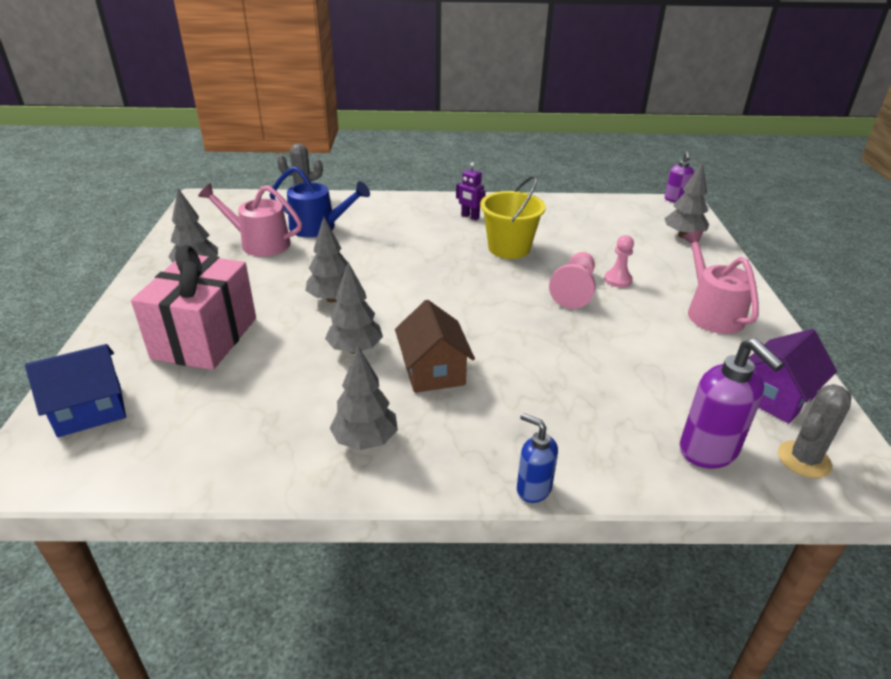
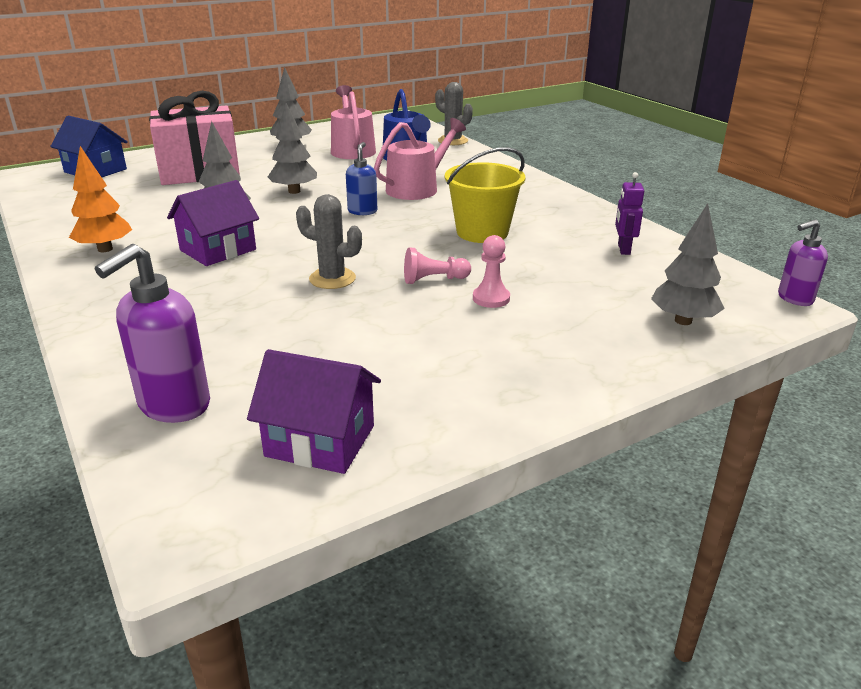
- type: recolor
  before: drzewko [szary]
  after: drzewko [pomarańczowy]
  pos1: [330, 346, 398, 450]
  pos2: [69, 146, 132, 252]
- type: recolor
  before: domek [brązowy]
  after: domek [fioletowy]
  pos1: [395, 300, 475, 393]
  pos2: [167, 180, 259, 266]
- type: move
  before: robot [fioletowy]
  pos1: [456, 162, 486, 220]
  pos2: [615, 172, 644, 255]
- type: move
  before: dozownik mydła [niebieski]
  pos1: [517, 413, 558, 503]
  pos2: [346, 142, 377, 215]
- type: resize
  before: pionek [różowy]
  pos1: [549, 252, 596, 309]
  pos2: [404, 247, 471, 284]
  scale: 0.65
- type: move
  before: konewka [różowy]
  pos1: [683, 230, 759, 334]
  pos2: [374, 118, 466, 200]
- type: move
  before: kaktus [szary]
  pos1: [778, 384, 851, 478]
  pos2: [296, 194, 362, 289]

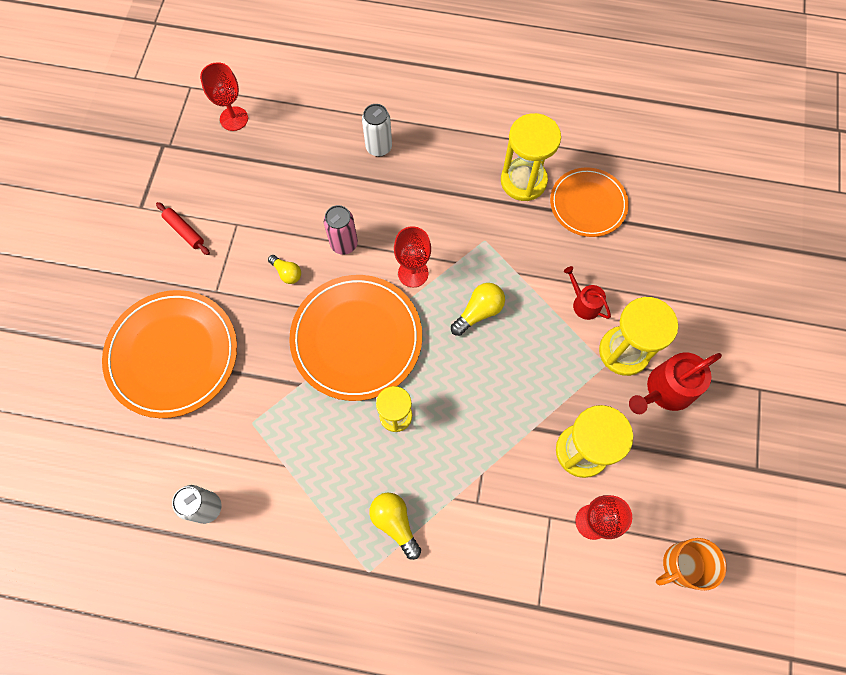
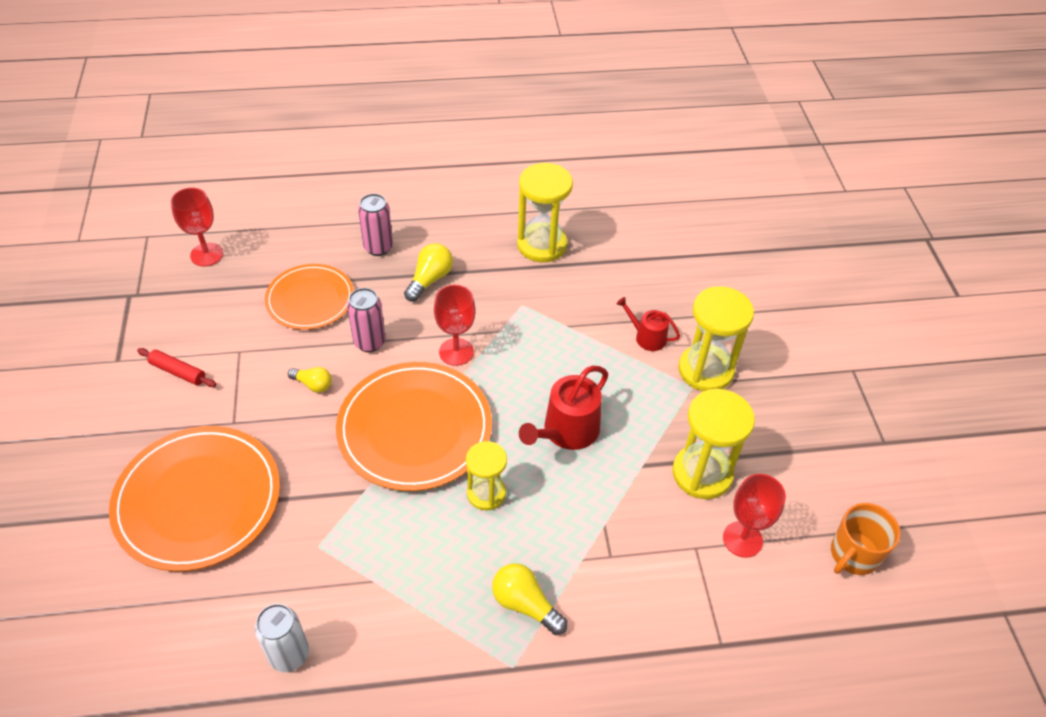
- type: recolor
  before: puszka [biały]
  after: puszka [różowy]
  pos1: [362, 104, 392, 157]
  pos2: [358, 194, 393, 256]
- type: move
  before: żarówka [żółty]
  pos1: [451, 283, 505, 336]
  pos2: [404, 243, 453, 302]
- type: move
  before: talerz [pomarańczowy]
  pos1: [550, 167, 629, 237]
  pos2: [265, 264, 354, 330]
- type: move
  before: konewka [czerwony]
  pos1: [629, 353, 722, 414]
  pos2: [519, 366, 608, 450]

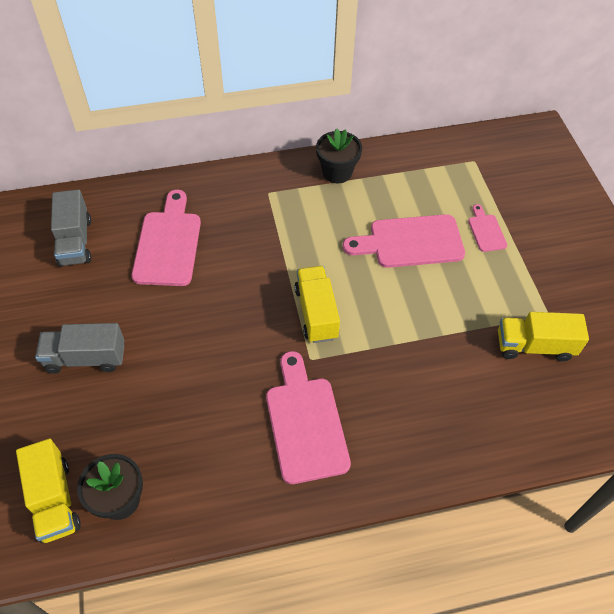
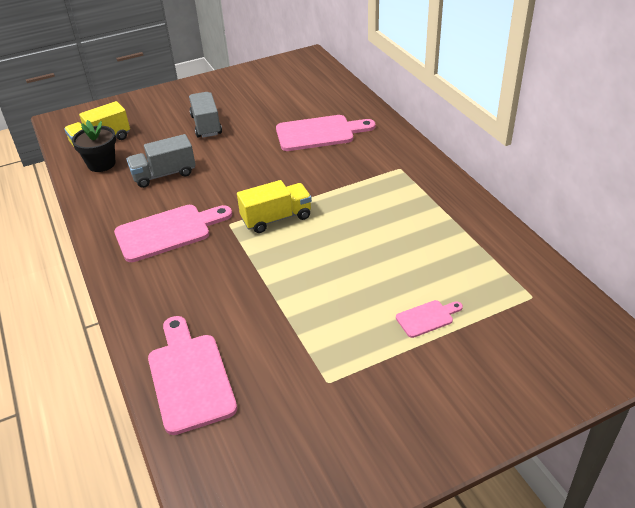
- type: move
  before: ciężarówka [szary]
  pos1: [51, 190, 91, 267]
  pos2: [126, 134, 196, 188]
- type: delete
  before: doniczka [czarny]
  pos1: [316, 129, 362, 183]
- type: move
  before: deska do krojenia [różowy]
  pos1: [343, 214, 465, 268]
  pos2: [148, 316, 237, 435]
- type: delete
  before: ciężarówka [żółty]
  pos1: [498, 312, 589, 361]

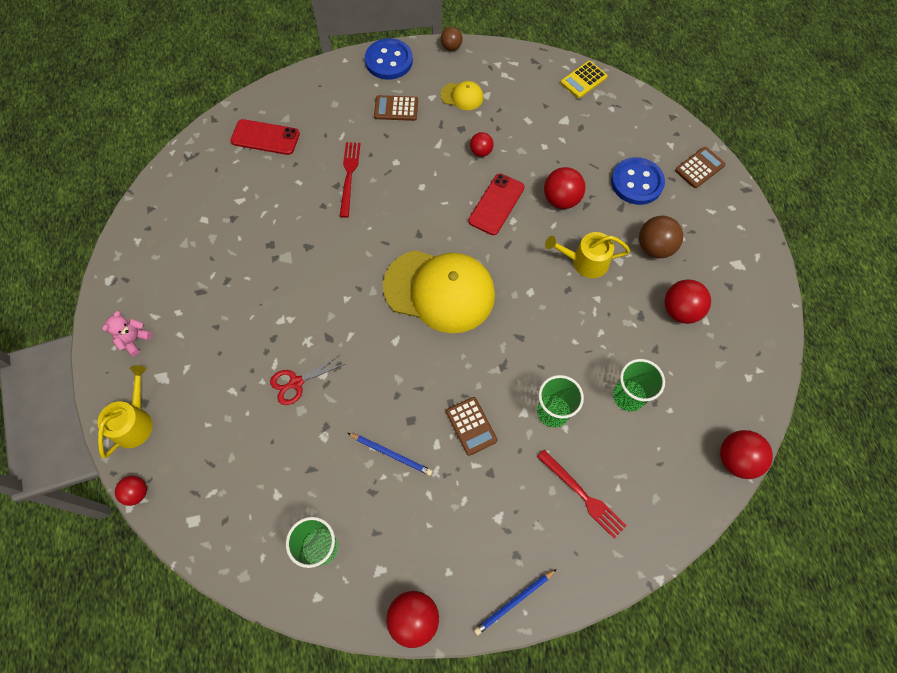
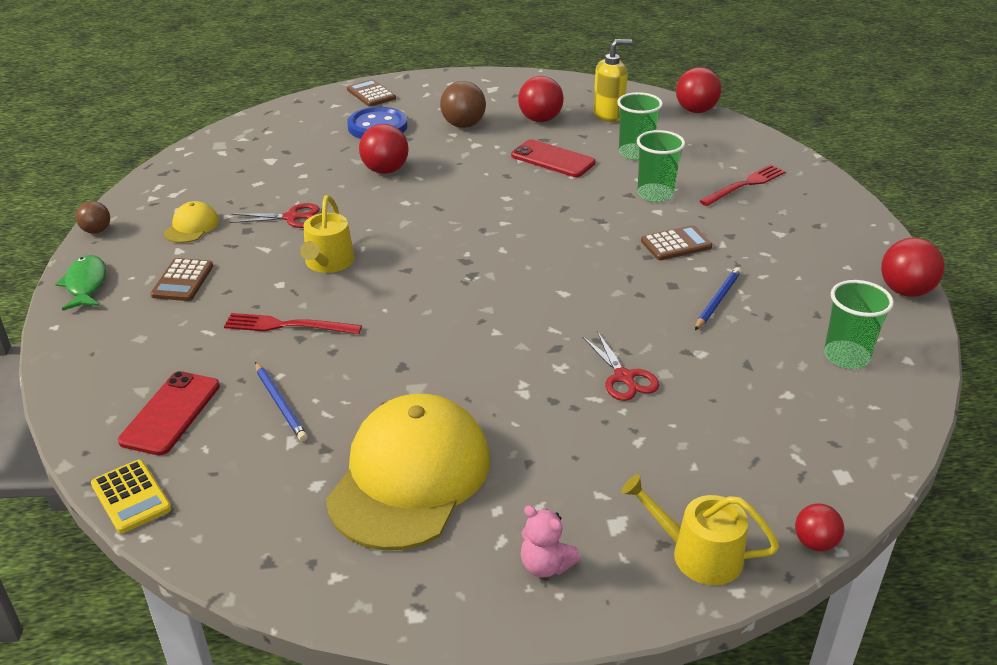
- type: replace
  before: guzik [niebieski]
  after: ryba [zielony]
  pos1: [365, 38, 413, 80]
  pos2: [55, 255, 106, 311]
- type: move
  before: czapka [żółty]
  pos1: [383, 250, 495, 333]
  pos2: [326, 394, 490, 550]
- type: move
  before: telefon [czerwony]
  pos1: [468, 173, 524, 235]
  pos2: [511, 139, 595, 177]
- type: replace
  before: piłka [czerwony]
  after: nożyczki [czerwony]
  pos1: [470, 132, 494, 157]
  pos2: [230, 203, 320, 228]
- type: move
  before: ołówek [niebieski]
  pos1: [474, 569, 557, 635]
  pos2: [255, 362, 308, 442]
- type: move
  before: konewka [żółty]
  pos1: [545, 232, 630, 278]
  pos2: [300, 195, 355, 273]
- type: move
  before: kalkulator [żółty]
  pos1: [561, 61, 608, 98]
  pos2: [91, 460, 172, 533]
- type: insert
  after: dozownik mydła [żółty]
  pos2: [593, 39, 632, 122]

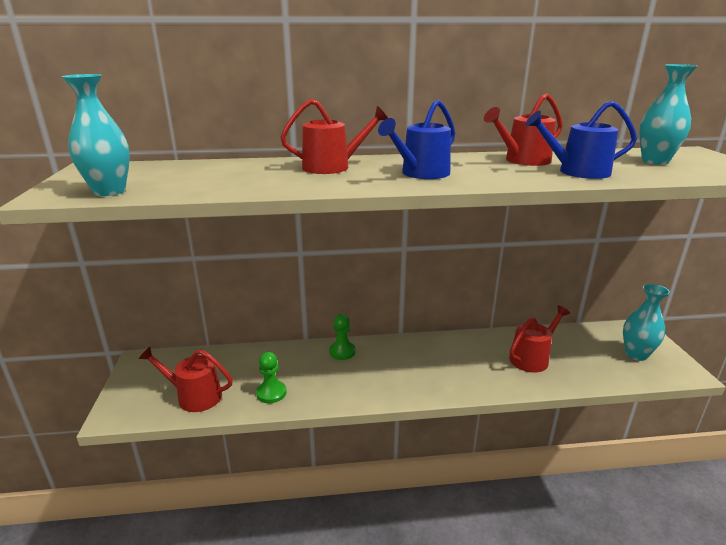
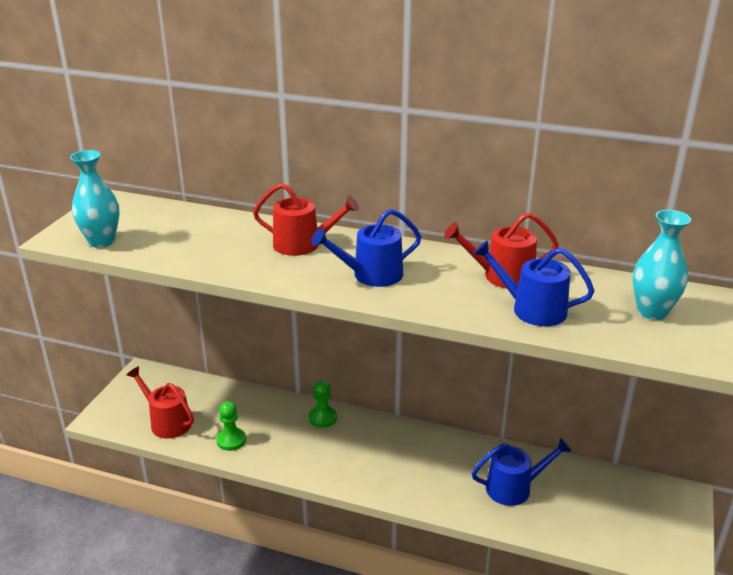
- type: recolor
  before: konewka [czerwony]
  after: konewka [niebieski]
  pos1: [509, 306, 570, 373]
  pos2: [472, 438, 571, 506]
- type: delete
  before: wazon [turkusowy]
  pos1: [623, 284, 670, 361]

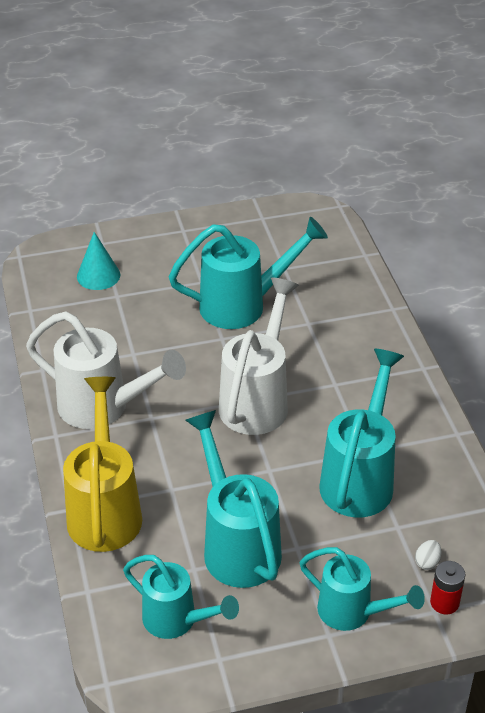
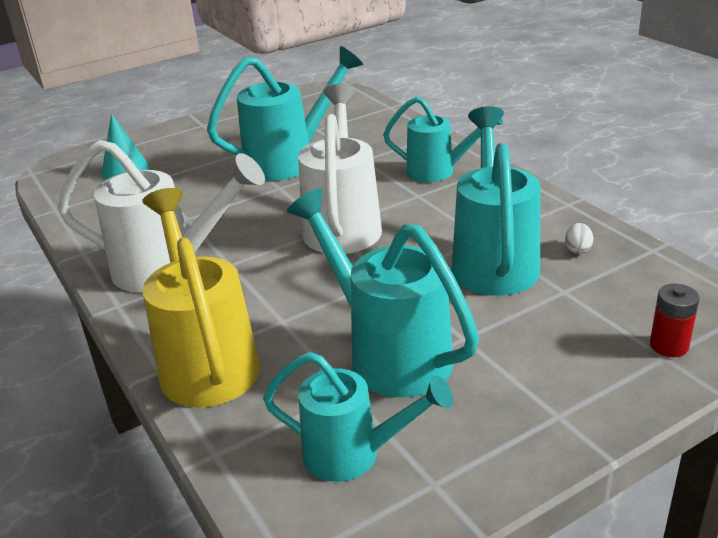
- type: move
  before: konewka [turkusowy]
  pos1: [300, 547, 425, 631]
  pos2: [383, 96, 503, 182]
- type: move
  before: jajko [biały]
  pos1: [415, 540, 442, 570]
  pos2: [565, 223, 593, 254]

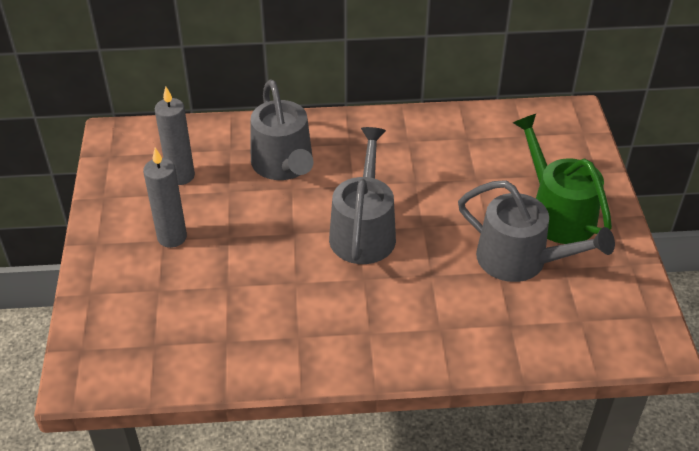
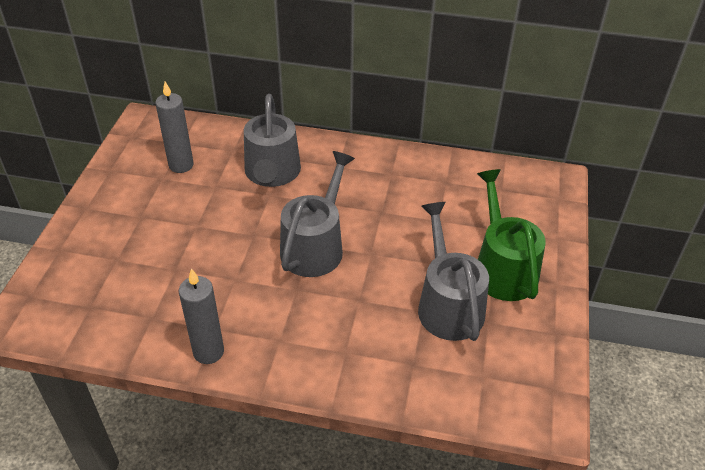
- type: move
  before: świeca [szary]
  pos1: [143, 148, 187, 248]
  pos2: [179, 268, 224, 364]
- type: rotate
  before: konewka [szary]
  pos1: [458, 180, 615, 282]
  pos2: [418, 202, 489, 341]
  turn: -150

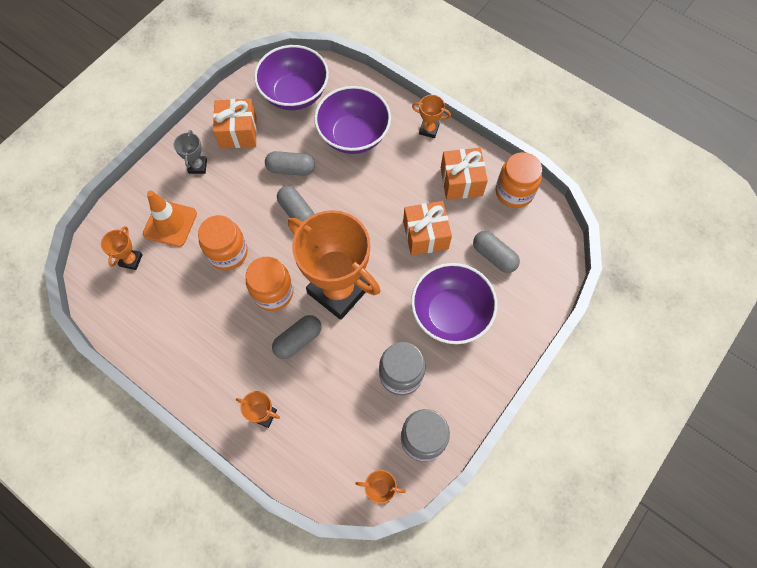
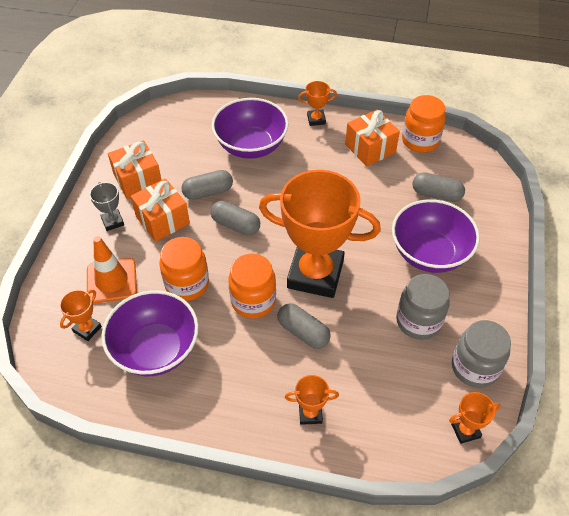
- type: rotate
  before: puchar [pomarańczowy]
  pos1: [101, 226, 143, 270]
  pos2: [60, 290, 102, 341]
  turn: 45
- type: move
  before: miska [fioletowy]
  pos1: [254, 45, 329, 110]
  pos2: [101, 290, 198, 376]
- type: rotate
  before: kapsułka [szary]
  pos1: [272, 315, 322, 359]
  pos2: [277, 303, 331, 349]
  turn: -75
- type: move
  before: prezent [pomarańczowy]
  pos1: [403, 201, 452, 256]
  pos2: [131, 179, 190, 242]

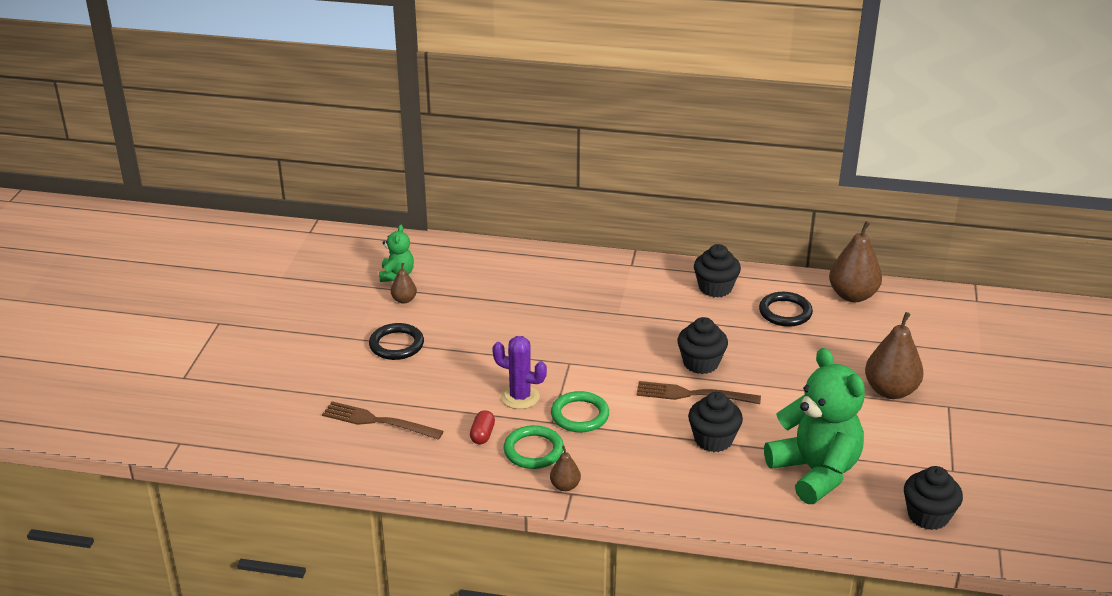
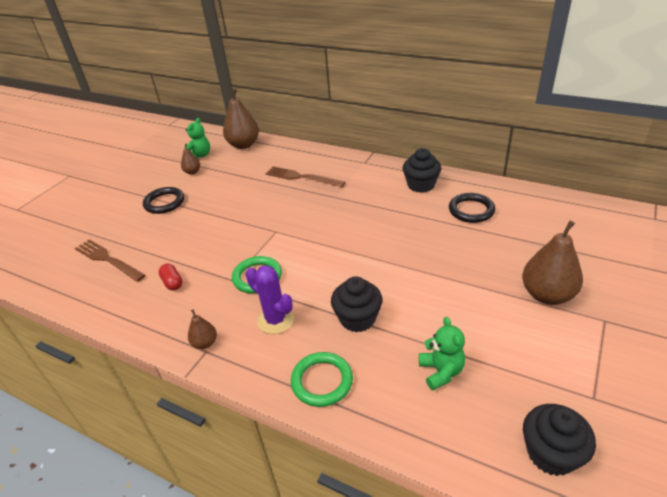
- type: rotate
  before: kapsułka [czerwony]
  pos1: [470, 410, 495, 444]
  pos2: [159, 264, 182, 291]
  turn: -60
- type: move
  before: kaktus [fioletowy]
  pos1: [492, 336, 547, 409]
  pos2: [245, 265, 294, 334]
- type: move
  before: pierścień [zielony]
  pos1: [503, 425, 564, 469]
  pos2: [291, 352, 353, 407]
- type: move
  before: widelec [brązowy]
  pos1: [636, 381, 761, 404]
  pos2: [266, 166, 346, 187]
- type: delete
  before: muffinka [czarny]
  pos1: [677, 317, 728, 374]
- type: resize
  before: miś [zielony]
  pos1: [764, 348, 865, 504]
  pos2: [419, 317, 465, 390]
  scale: 0.48
- type: move
  before: gruszka [brązowy]
  pos1: [829, 221, 882, 302]
  pos2: [223, 88, 259, 149]

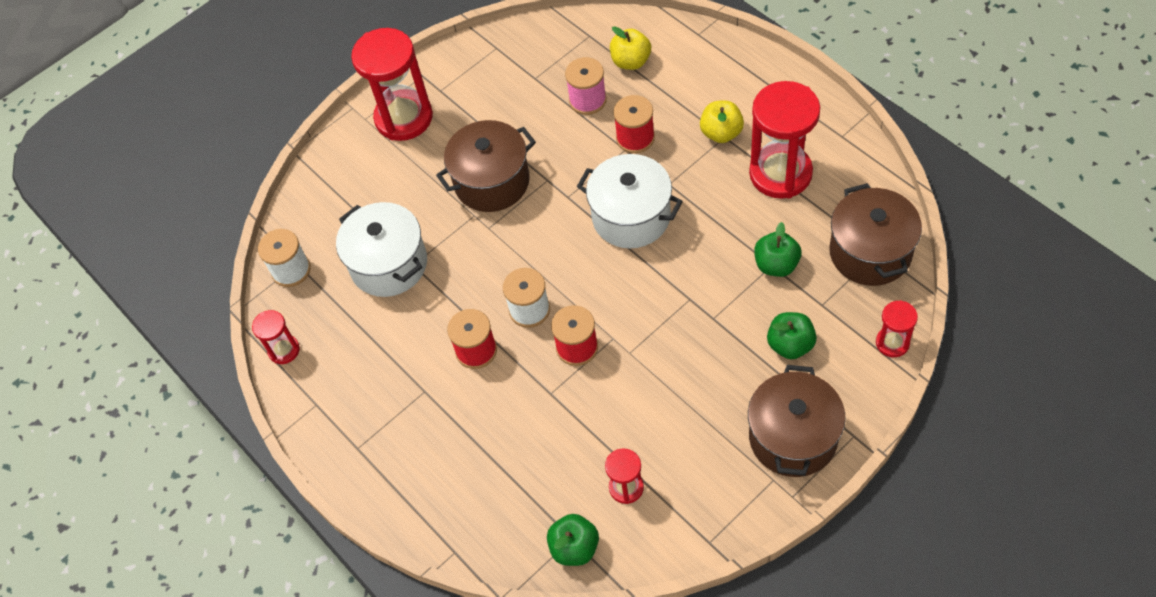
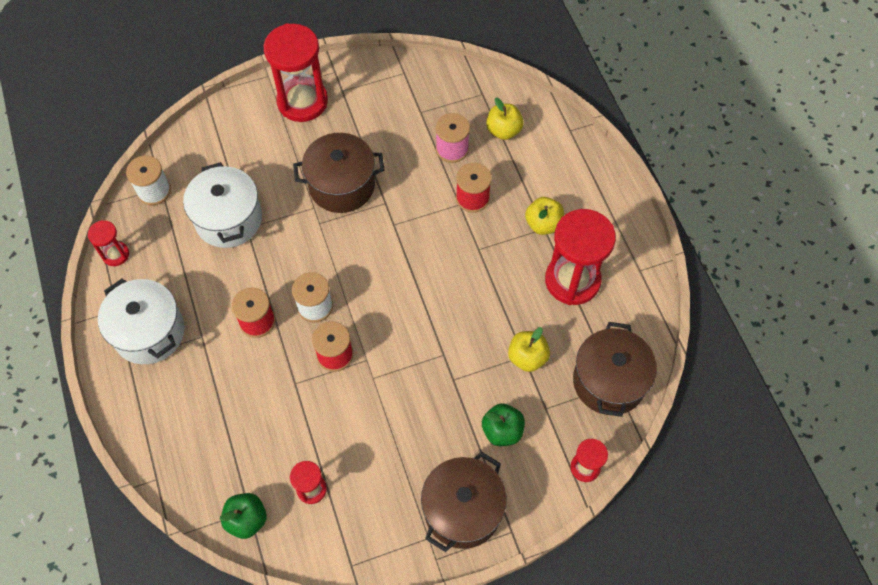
- type: move
  before: garnek [biały]
  pos1: [577, 154, 683, 248]
  pos2: [98, 279, 185, 364]
- type: recolor
  before: jabłko [zielony]
  after: jabłko [żółty]
  pos1: [754, 222, 802, 277]
  pos2: [508, 327, 550, 372]

